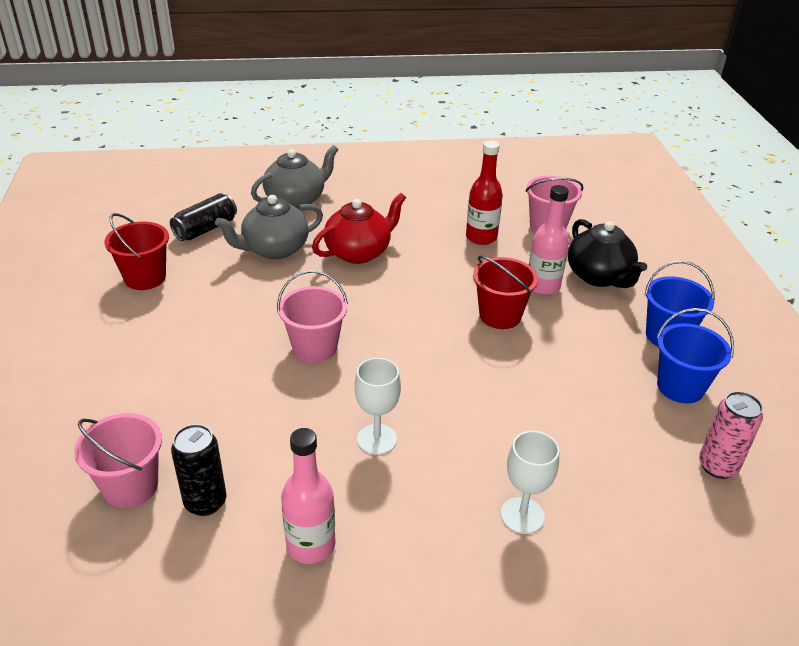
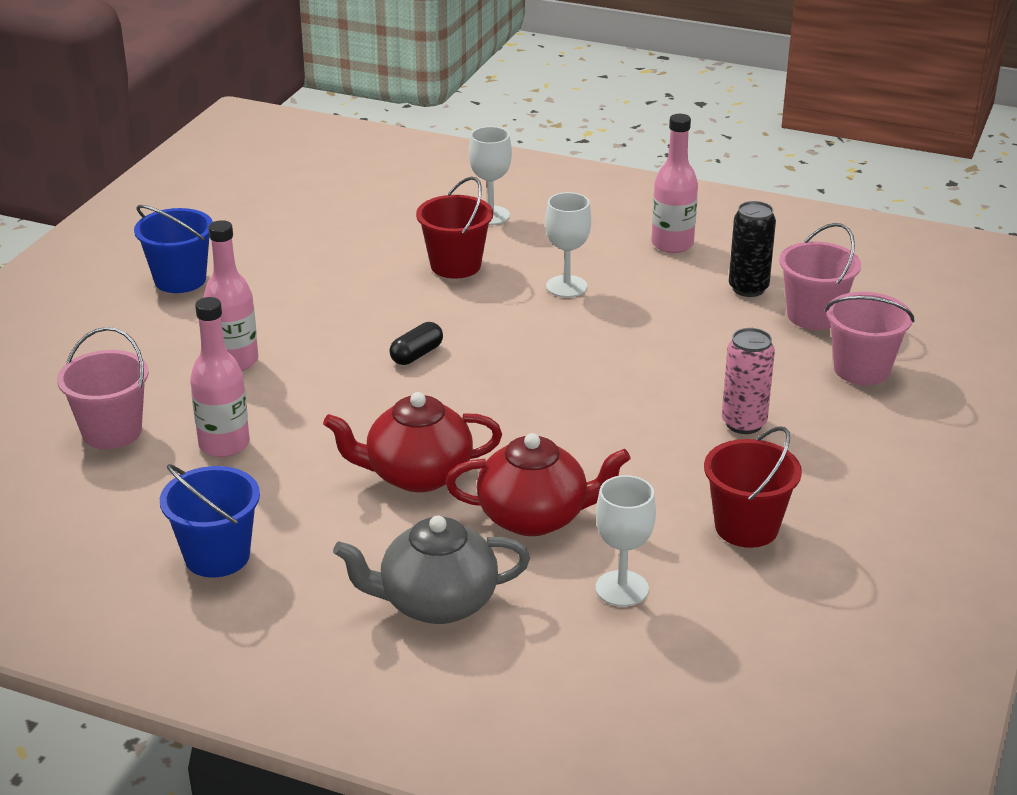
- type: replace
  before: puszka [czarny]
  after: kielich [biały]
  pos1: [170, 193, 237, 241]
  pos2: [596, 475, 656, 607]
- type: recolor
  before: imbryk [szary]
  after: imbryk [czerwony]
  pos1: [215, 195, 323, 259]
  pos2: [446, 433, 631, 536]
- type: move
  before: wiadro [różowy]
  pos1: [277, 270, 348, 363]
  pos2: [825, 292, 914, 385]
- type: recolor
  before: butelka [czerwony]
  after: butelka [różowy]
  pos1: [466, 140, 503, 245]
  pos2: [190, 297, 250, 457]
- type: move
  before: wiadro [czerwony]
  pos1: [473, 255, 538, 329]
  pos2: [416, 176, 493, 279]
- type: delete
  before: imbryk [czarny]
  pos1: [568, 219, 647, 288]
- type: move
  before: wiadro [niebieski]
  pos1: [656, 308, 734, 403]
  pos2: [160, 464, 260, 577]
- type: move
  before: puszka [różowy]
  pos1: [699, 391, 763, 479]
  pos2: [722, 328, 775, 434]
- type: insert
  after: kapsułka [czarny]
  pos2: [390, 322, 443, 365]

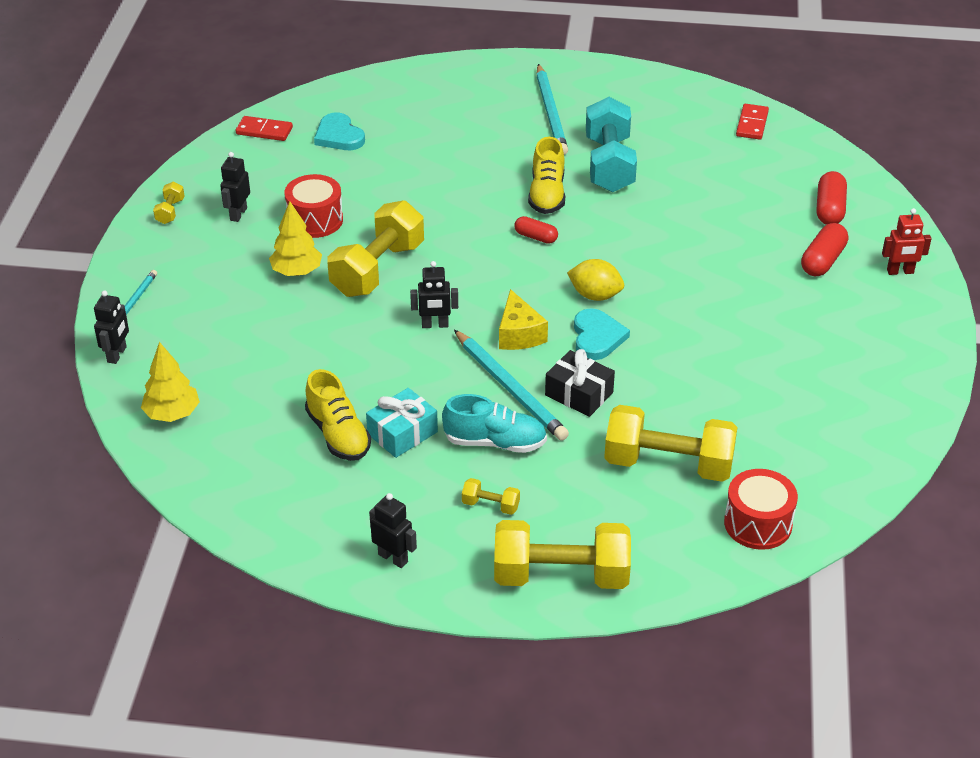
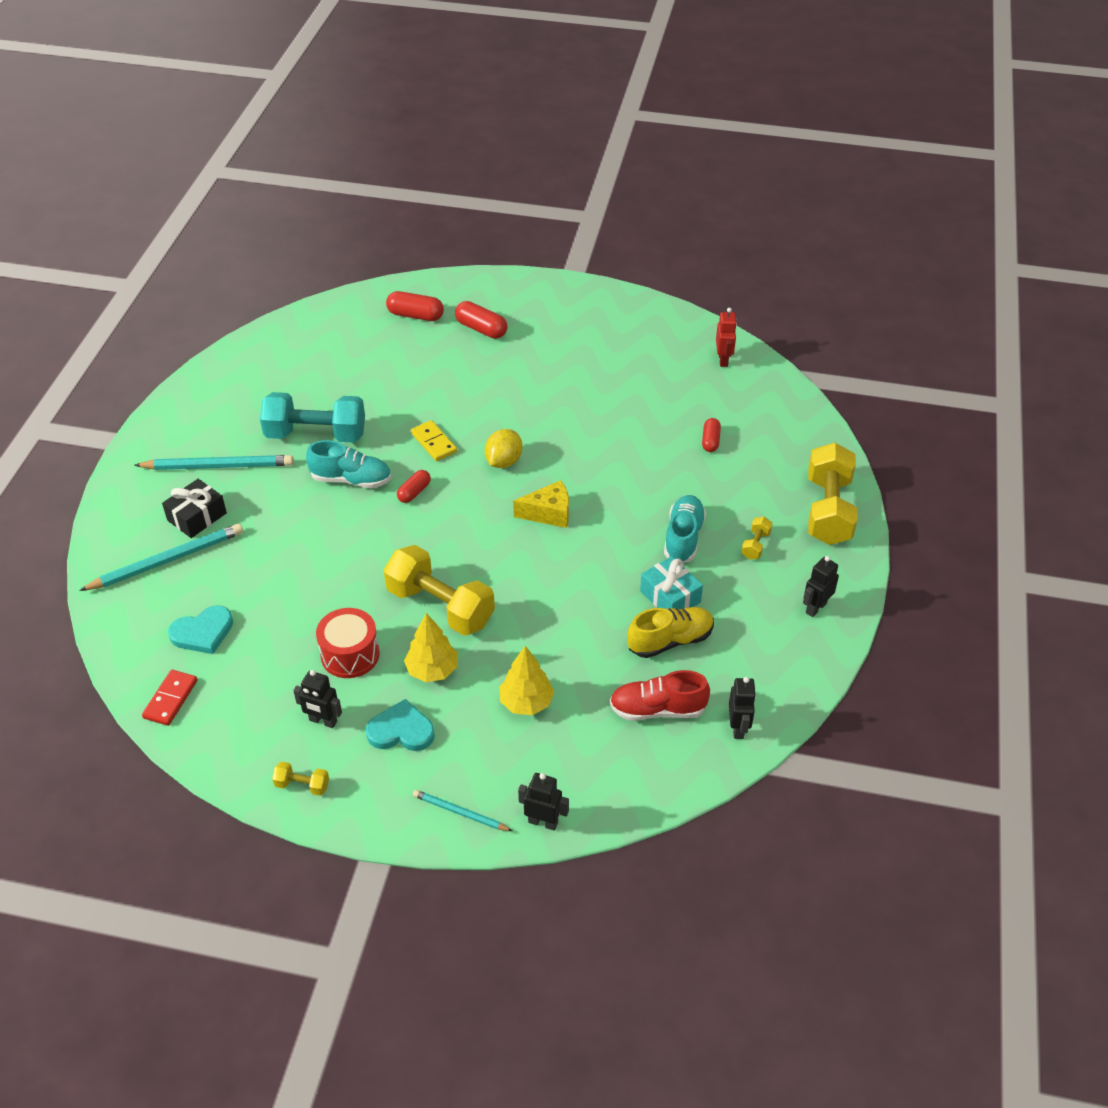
- type: move
  before: drzewko [żółty]
  pos1: [141, 342, 200, 422]
  pos2: [500, 646, 554, 715]
- type: move
  before: robot [czarny]
  pos1: [410, 261, 458, 328]
  pos2: [729, 677, 756, 739]
- type: move
  before: ołówek [turkusowy]
  pos1: [454, 330, 569, 441]
  pos2: [79, 524, 243, 591]
- type: recolor
  before: but [żółty]
  after: but [turkusowy]
  pos1: [528, 137, 565, 214]
  pos2: [306, 440, 391, 488]
- type: move
  before: prezent [czarny]
  pos1: [545, 349, 615, 417]
  pos2: [162, 479, 227, 538]
- type: move
  before: serce [turkusowy]
  pos1: [574, 308, 630, 360]
  pos2: [366, 699, 435, 751]
- type: replace
  before: hantel [żółty]
  after: kapsułka [czerwony]
  pos1: [604, 405, 737, 482]
  pos2: [702, 418, 721, 452]
- type: delete
  before: bęben [czerwony]
  pos1: [724, 469, 798, 550]
- type: delete
  before: kostka domina [czerwony]
  pos1: [736, 104, 769, 140]
- type: move
  before: robot [czerwony]
  pos1: [882, 208, 931, 275]
  pos2: [716, 308, 737, 367]
- type: insert
  after: kostka domina [żółty]
  pos2: [411, 420, 457, 461]
- type: insert
  after: but [czerwony]
  pos2: [610, 670, 710, 721]

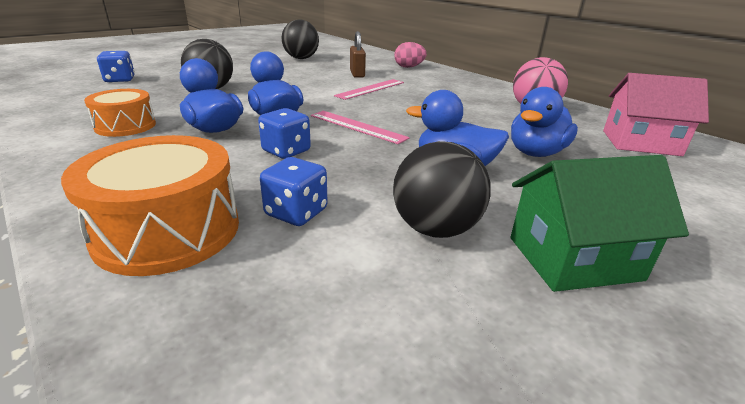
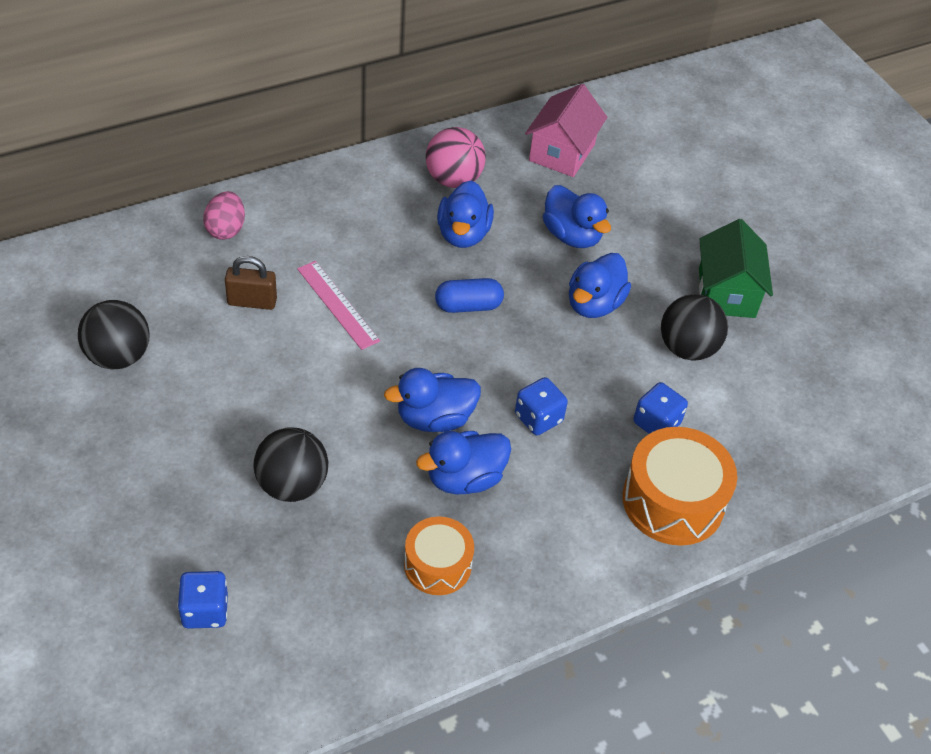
- type: delete
  before: linijka [różowy]
  pos1: [311, 111, 410, 144]
- type: insert
  after: kapsułka [niebieski]
  pos2: [435, 278, 504, 313]
- type: insert
  after: kaczka [niebieski]
  pos2: [437, 180, 494, 248]

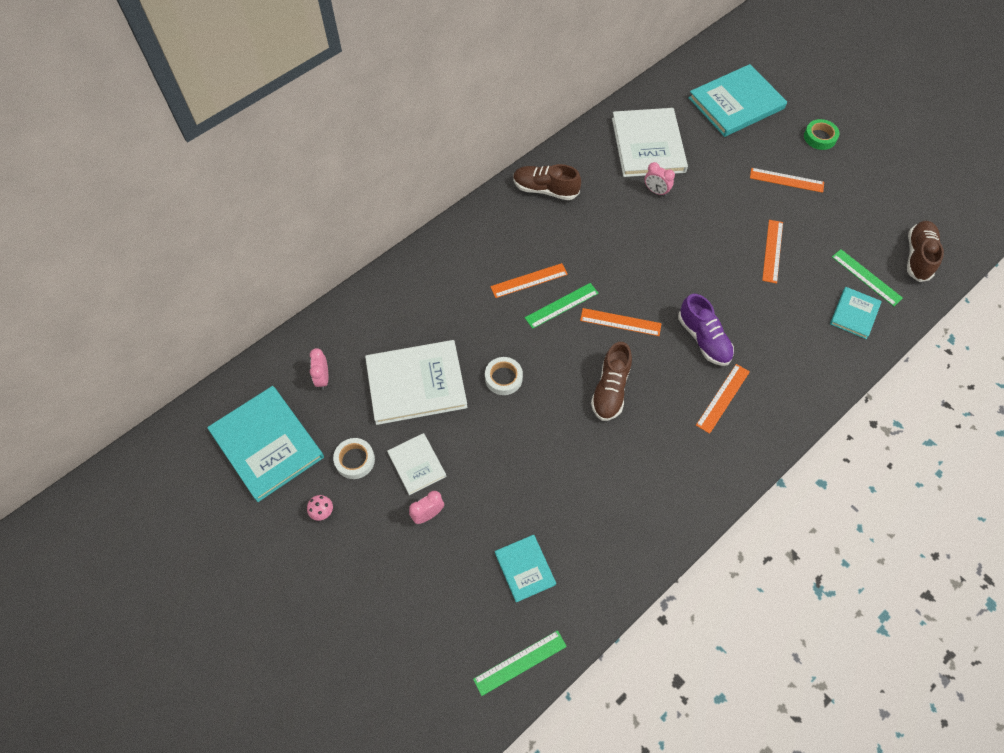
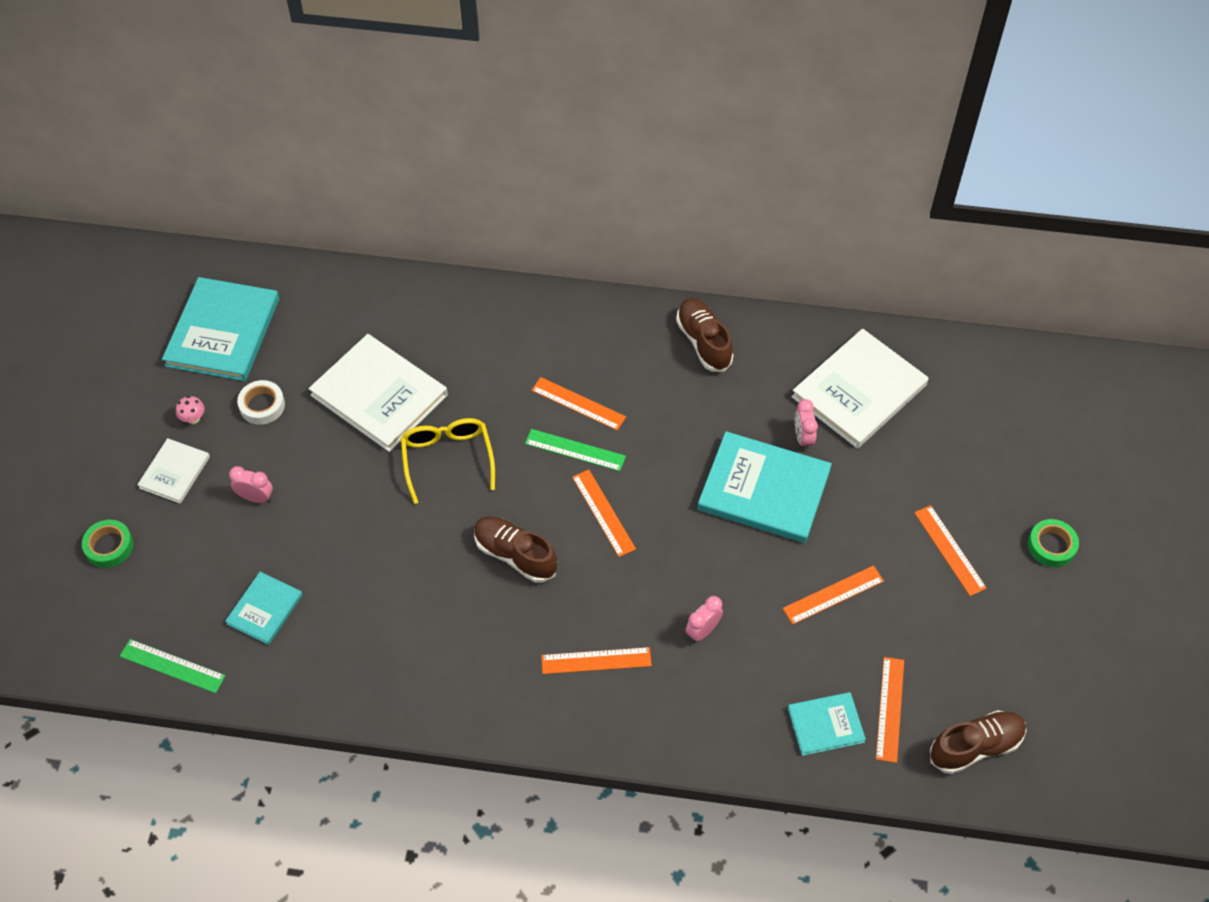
- type: move
  before: budzik [różowy]
  pos1: [310, 348, 328, 390]
  pos2: [686, 596, 723, 642]
- type: move
  before: książka [biały]
  pos1: [387, 433, 446, 495]
  pos2: [137, 438, 210, 504]
- type: replace
  before: taśma klejąca [biały]
  after: okulary [żółty]
  pos1: [485, 357, 523, 395]
  pos2: [401, 418, 495, 504]
- type: rotate
  before: but [brązowy]
  pos1: [591, 342, 632, 421]
  pos2: [474, 516, 557, 583]
  turn: 60
- type: delete
  before: but [fioletowy]
  pos1: [678, 294, 734, 366]
- type: move
  before: książka [turkusowy]
  pos1: [688, 64, 787, 137]
  pos2: [697, 431, 832, 543]
- type: recolor
  before: linijka [zielony]
  after: linijka [pomarańczowy]
  pos1: [832, 249, 903, 306]
  pos2: [876, 657, 904, 763]
- type: insert
  after: taśma klejąca [zielony]
  pos2: [82, 520, 134, 568]

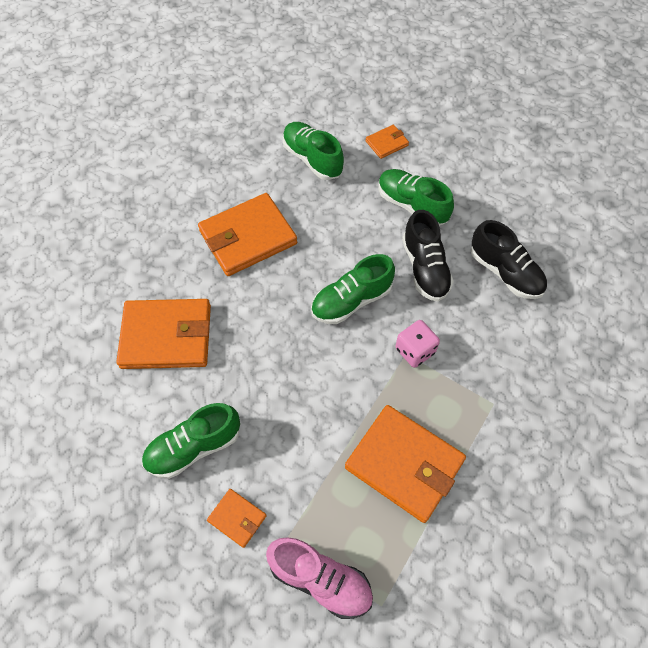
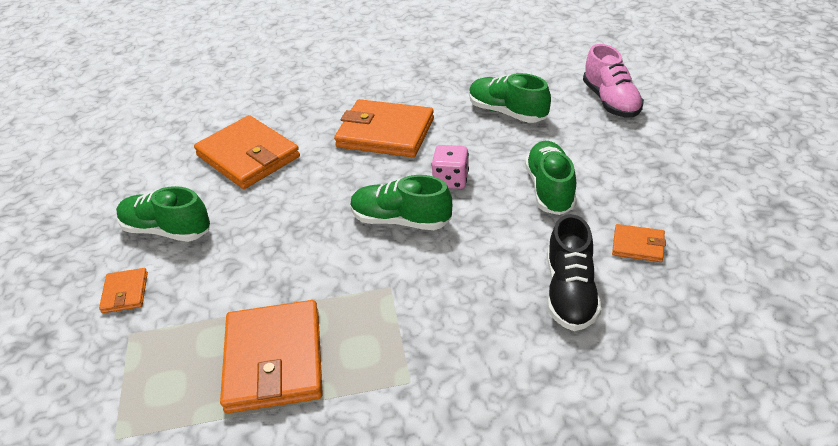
- type: move
  before: but [różowy]
  pos1: [266, 537, 373, 619]
  pos2: [583, 44, 644, 118]
- type: rotate
  before: but [zielony]
  pos1: [282, 122, 344, 180]
  pos2: [469, 73, 551, 123]
  turn: -60
- type: move
  before: portfel [pomarańczowy]
  pos1: [365, 125, 409, 159]
  pos2: [612, 224, 666, 262]
- type: move
  before: kostka do gry [różowy]
  pos1: [395, 320, 440, 368]
  pos2: [431, 145, 469, 189]
- type: delete
  before: but [czarny]
  pos1: [402, 210, 454, 301]

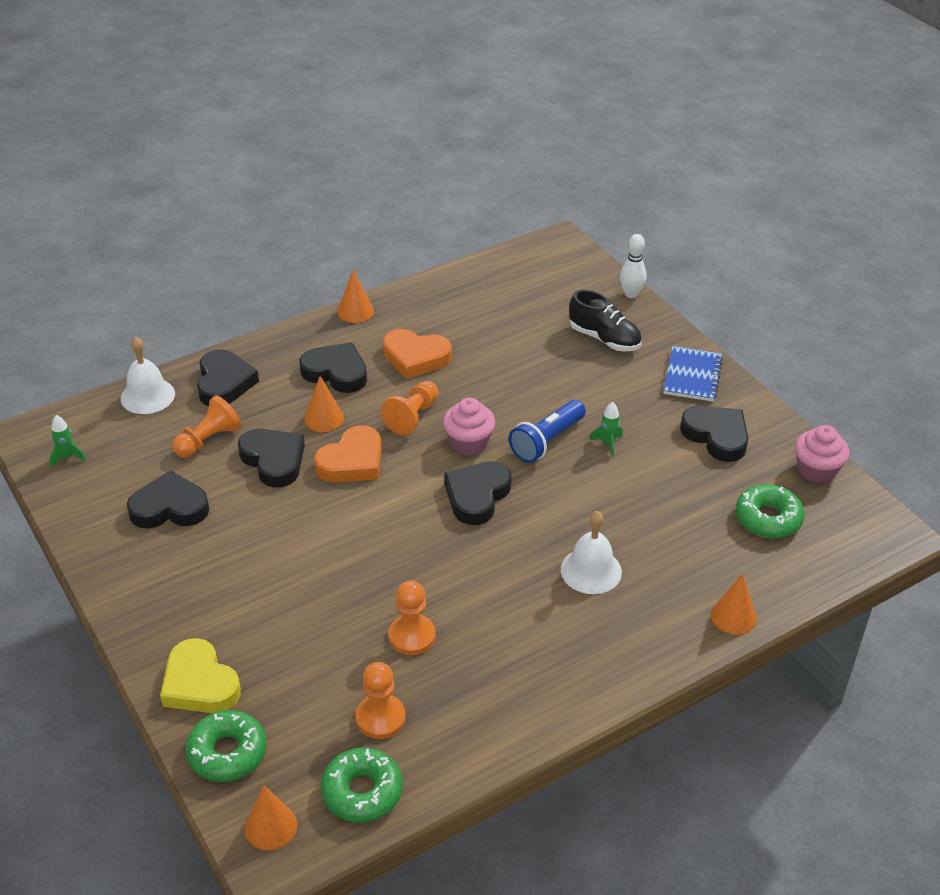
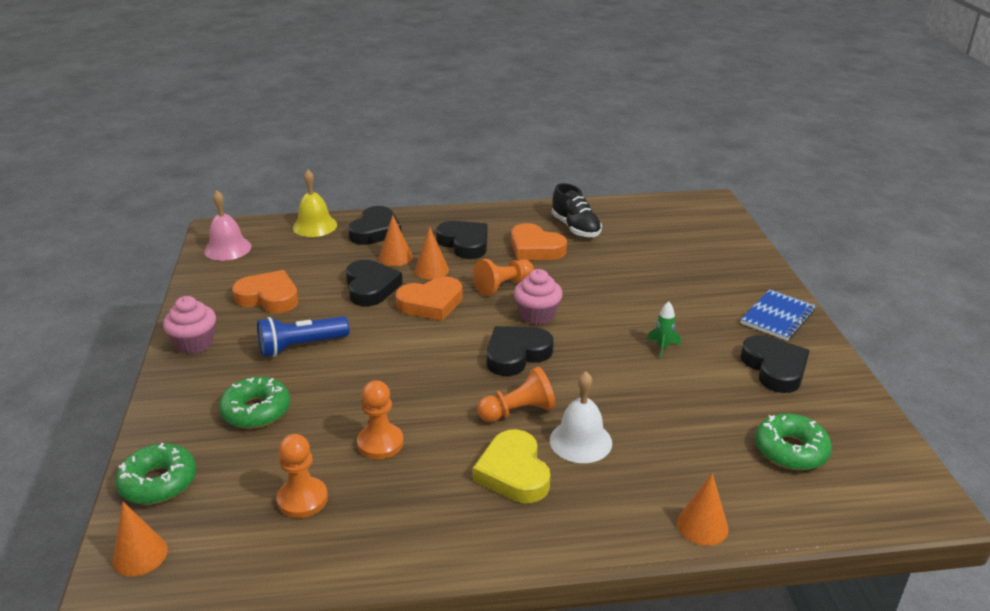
- type: replace
  before: rakieta [zielony]
  after: dzwonek [różowy]
  pos1: [50, 415, 86, 468]
  pos2: [204, 190, 252, 261]
- type: recolor
  before: dzwonek [biały]
  after: dzwonek [żółty]
  pos1: [121, 337, 175, 414]
  pos2: [293, 170, 337, 237]
- type: recolor
  before: serce [czarny]
  after: serce [pomarańczowy]
  pos1: [127, 470, 210, 529]
  pos2: [232, 270, 299, 313]
- type: move
  before: serce [żółty]
  pos1: [160, 638, 241, 713]
  pos2: [473, 429, 550, 503]
- type: move
  before: pionek [pomarańczowy]
  pos1: [172, 395, 241, 458]
  pos2: [477, 367, 555, 422]
- type: move
  before: donut [zielony]
  pos1: [321, 748, 403, 823]
  pos2: [219, 377, 290, 429]
- type: move
  before: stożek [pomarańczowy]
  pos1: [338, 270, 374, 323]
  pos2: [379, 215, 413, 266]
- type: move
  before: latarka [niebieski]
  pos1: [509, 400, 586, 463]
  pos2: [257, 316, 349, 357]
- type: move
  before: but [czarny]
  pos1: [569, 290, 642, 351]
  pos2: [552, 183, 602, 238]
- type: delete
  before: kręgiel [biały]
  pos1: [620, 234, 647, 298]
- type: move
  before: muffinka [różowy]
  pos1: [795, 425, 849, 483]
  pos2: [163, 296, 216, 354]

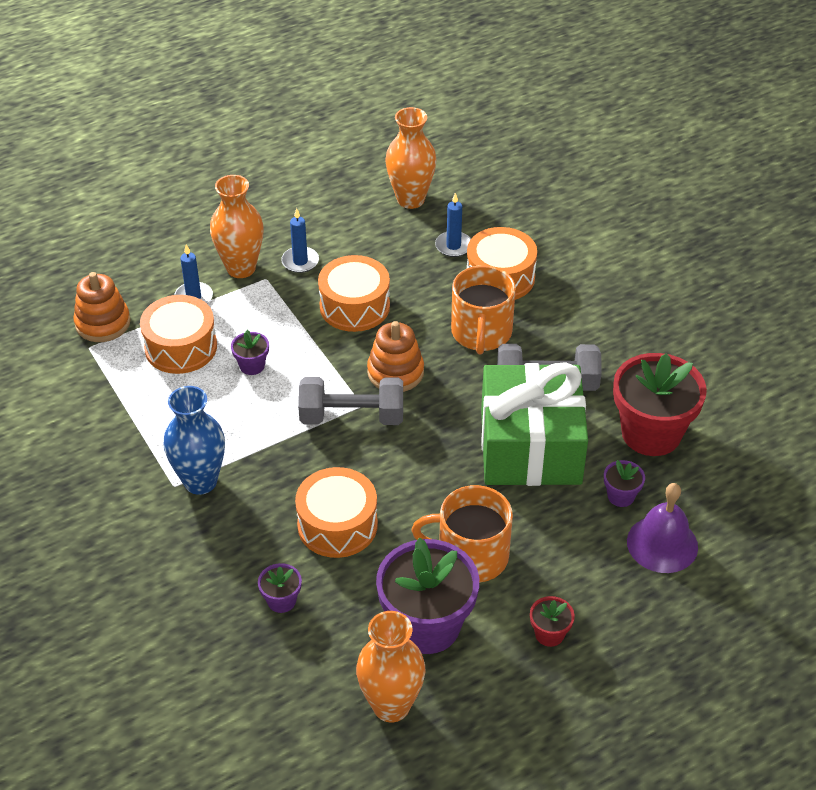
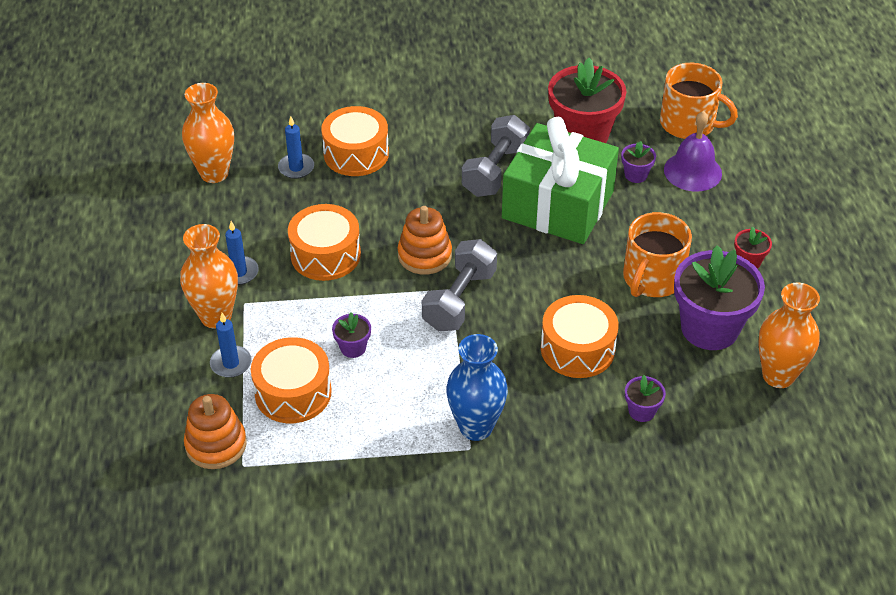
- type: move
  before: kubek [pomarańczowy]
  pos1: [451, 265, 516, 354]
  pos2: [660, 63, 738, 139]

